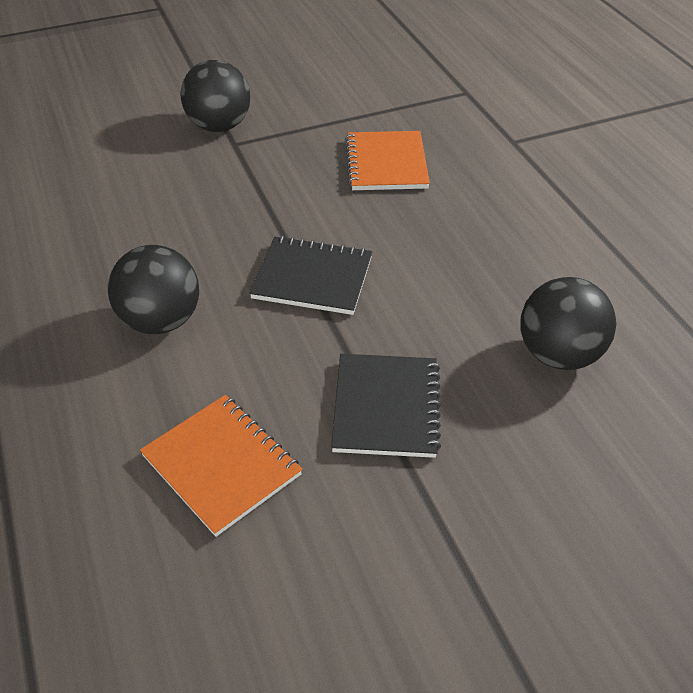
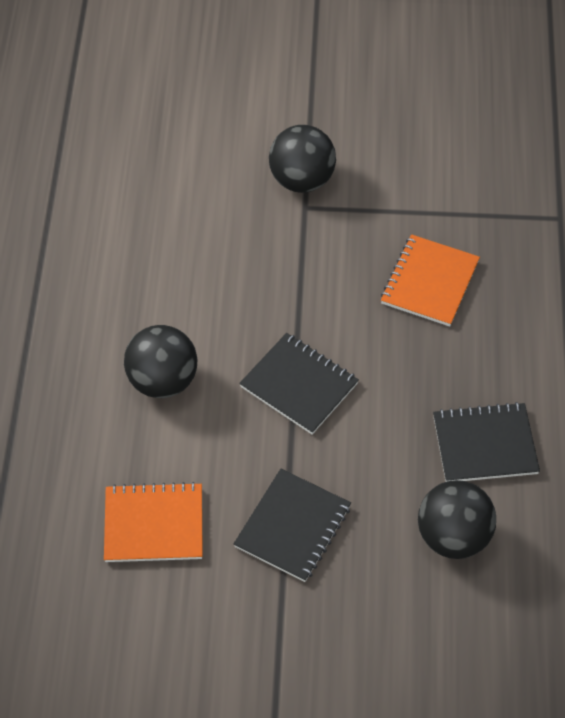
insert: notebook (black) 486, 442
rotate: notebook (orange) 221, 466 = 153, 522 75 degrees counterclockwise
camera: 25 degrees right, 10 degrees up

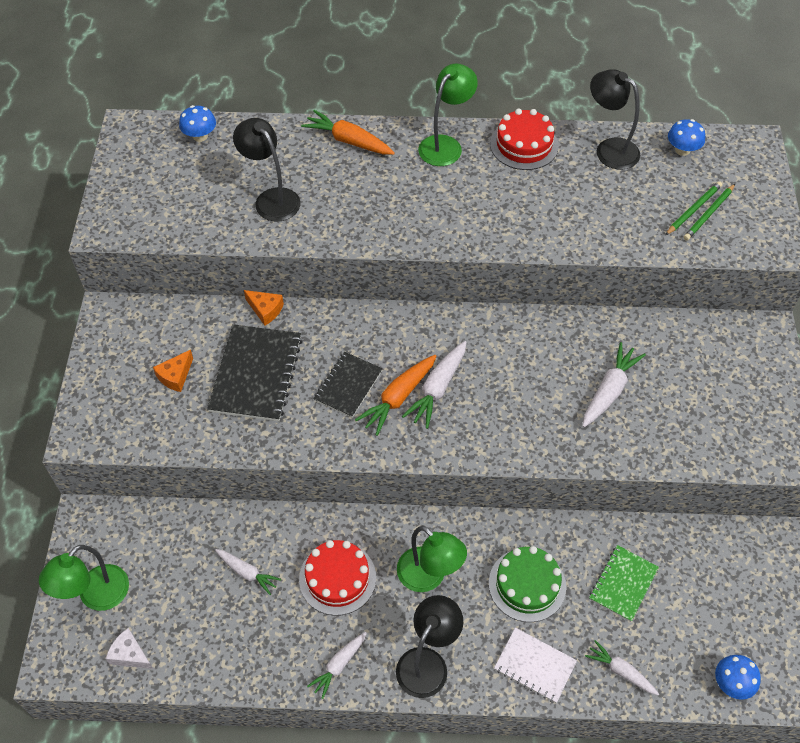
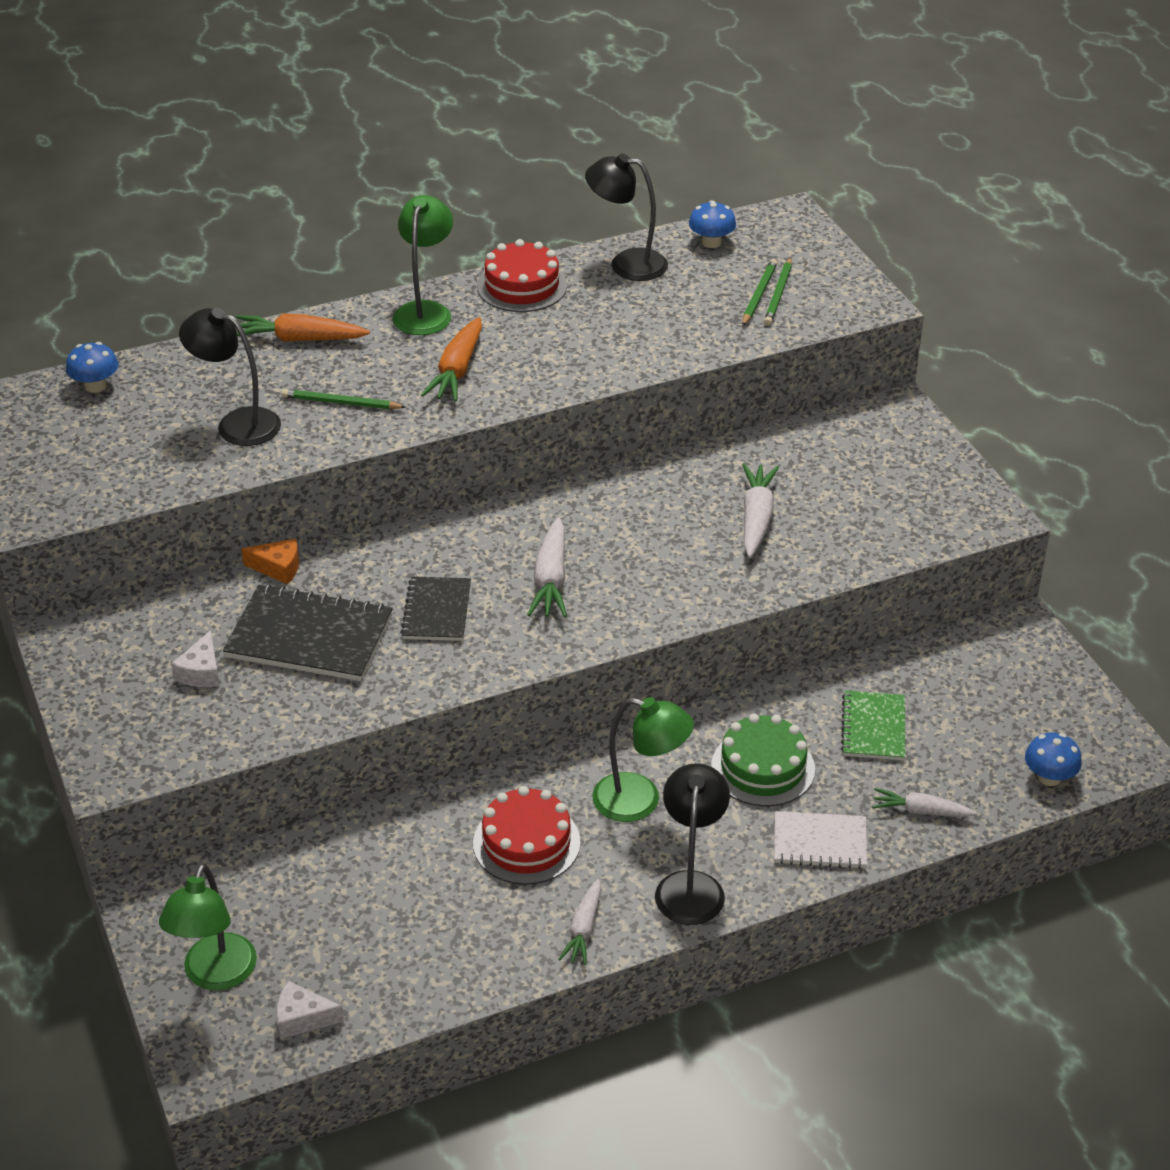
delete: carrot (white) 248, 572
insert: pencil (green) 343, 399
move: carrot (orange) 395, 395 to 451, 359
recolor: cheese (orange) 173, 371 to cheese (white) 195, 658
rotate: notebook (black) 254, 373 = 308, 632 60 degrees counterclockwise
camera: 25 degrees left, 15 degrees down

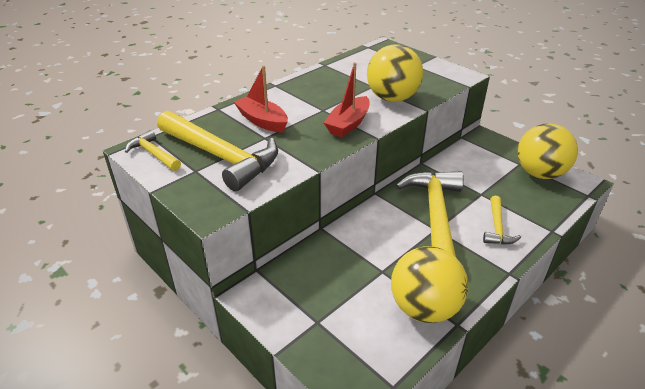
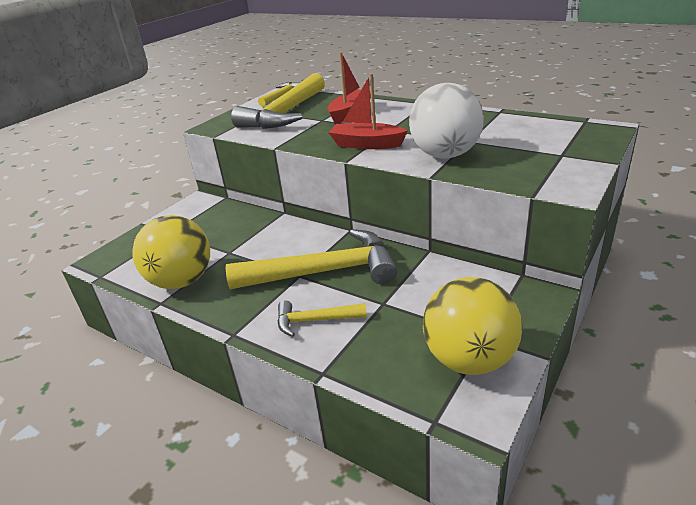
recolor: ball (yellow) 395, 73 to ball (white) 446, 120
camera: 80 degrees right, 5 degrees down

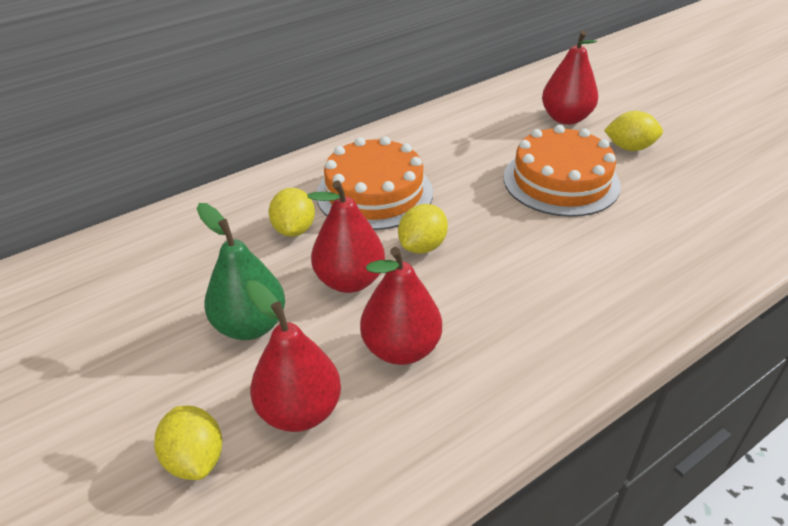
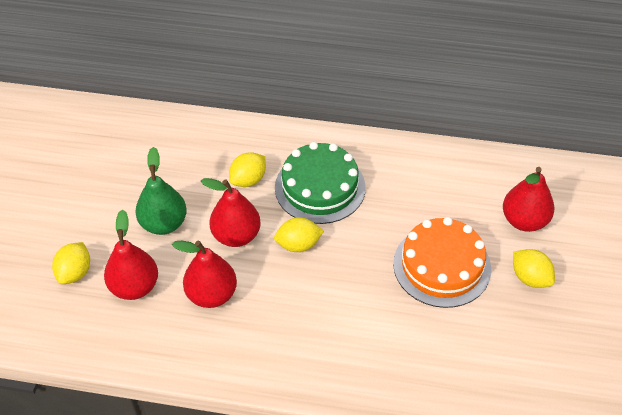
recolor: cake (orange) 375, 183 to cake (green) 320, 183
camera: 45 degrees right, 10 degrees up

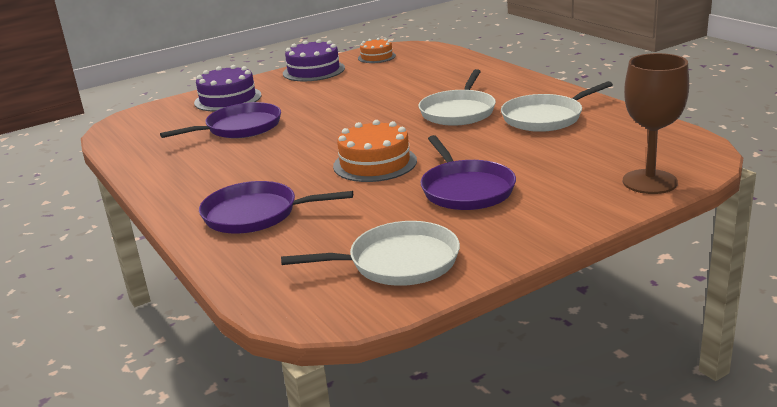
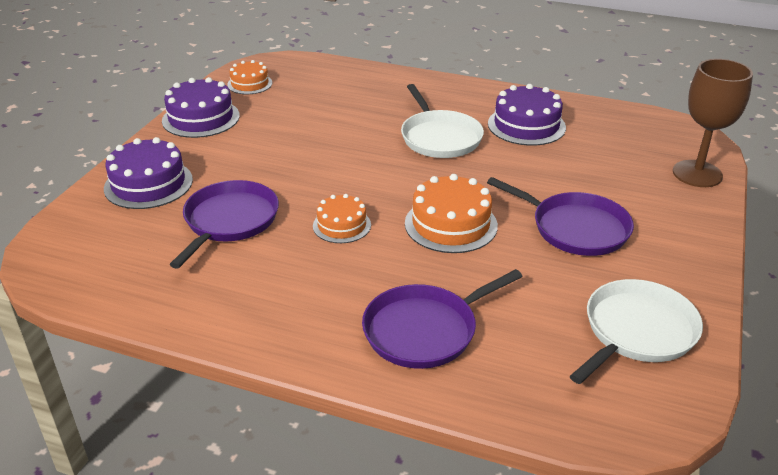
insert: cake (orange) 342, 218
replace: pan (white) 557, 106 to cake (purple) 527, 115
camera: 40 degrees left, 10 degrees up

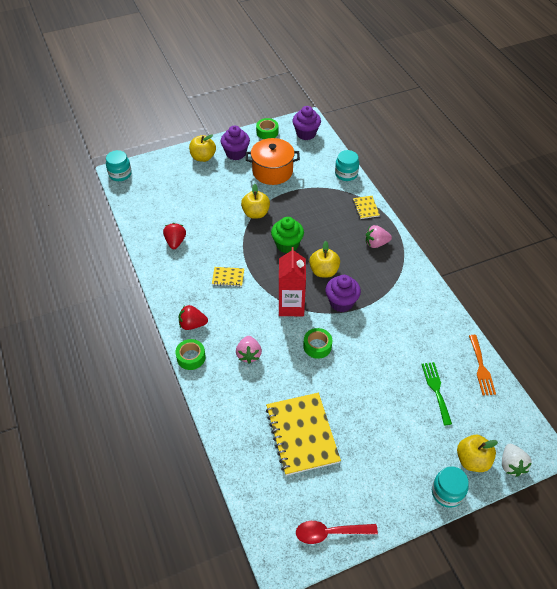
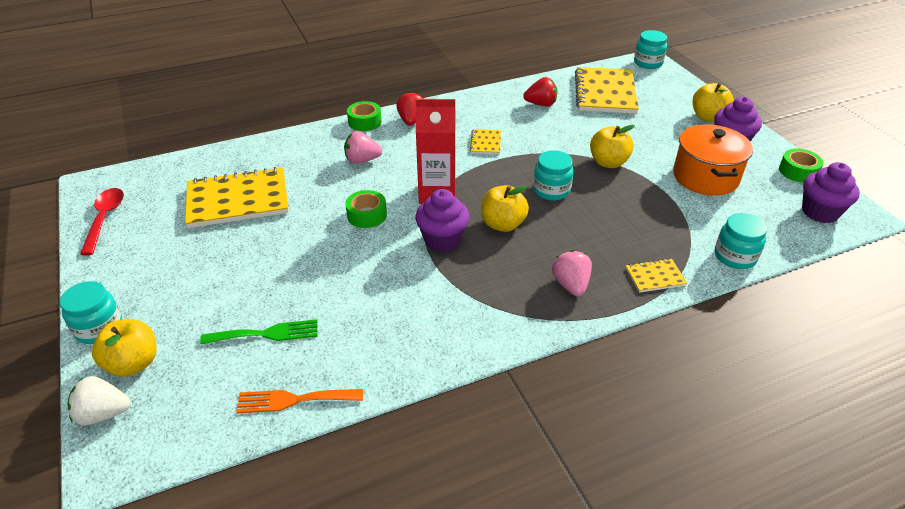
insert: notebook (yellow) 607, 90
replace: cupcake (green) 287, 235 to jar (turquoise) 553, 175
camera: 90 degrees right, 10 degrees down

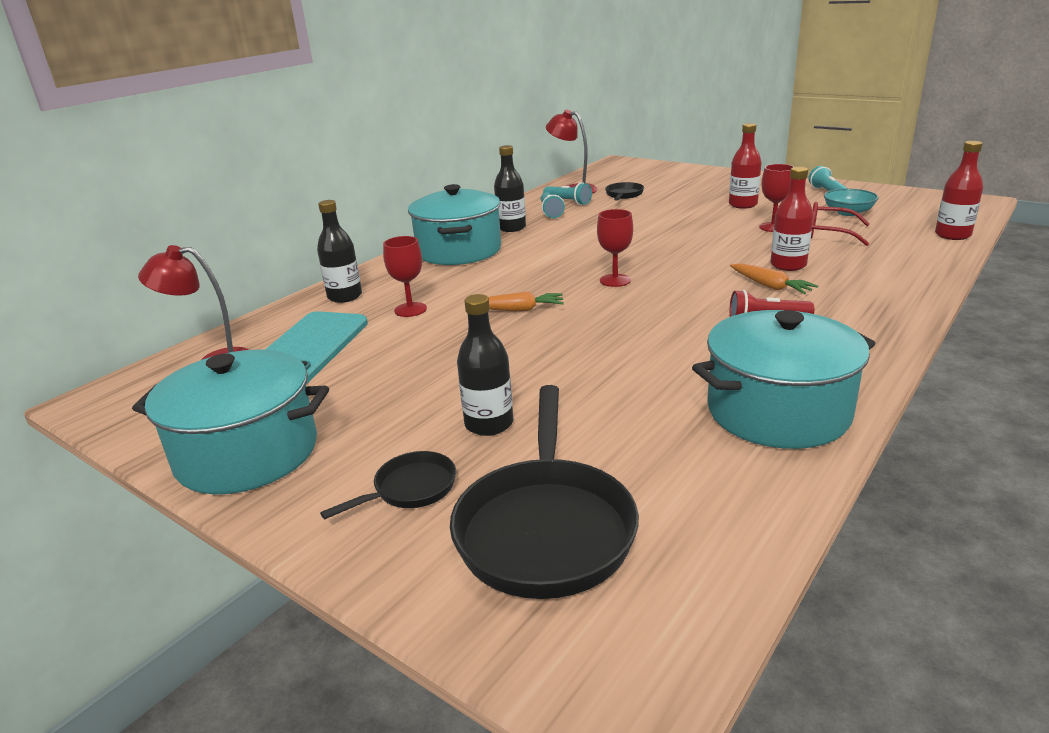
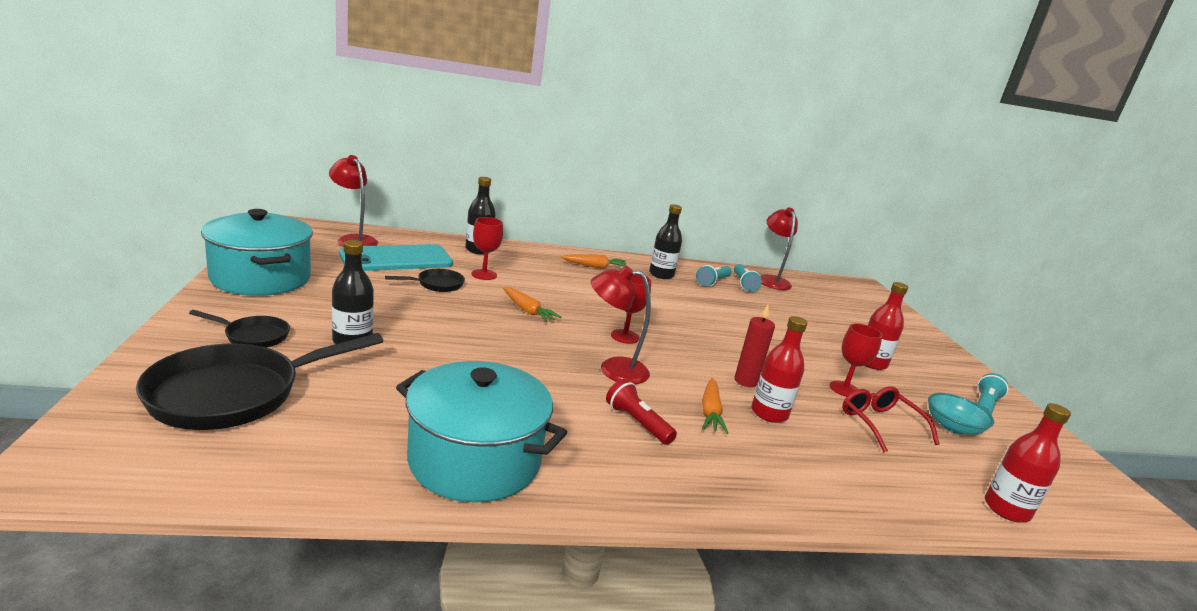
insert: lamp (red) 621, 325; candle (red) 755, 346
move: pan (black) 624, 191 to 425, 280
replace: pot (turquoise) 454, 224 to carrot (orange) 594, 261
camera: 40 degrees right, 5 degrees down

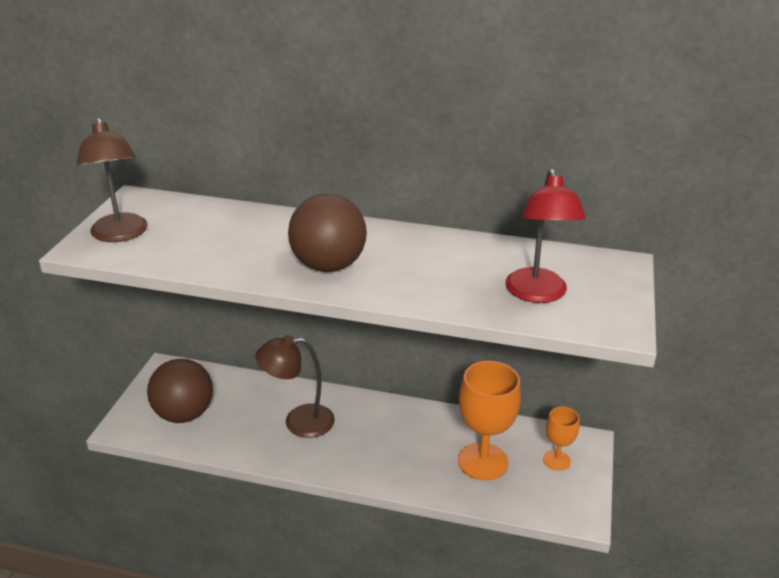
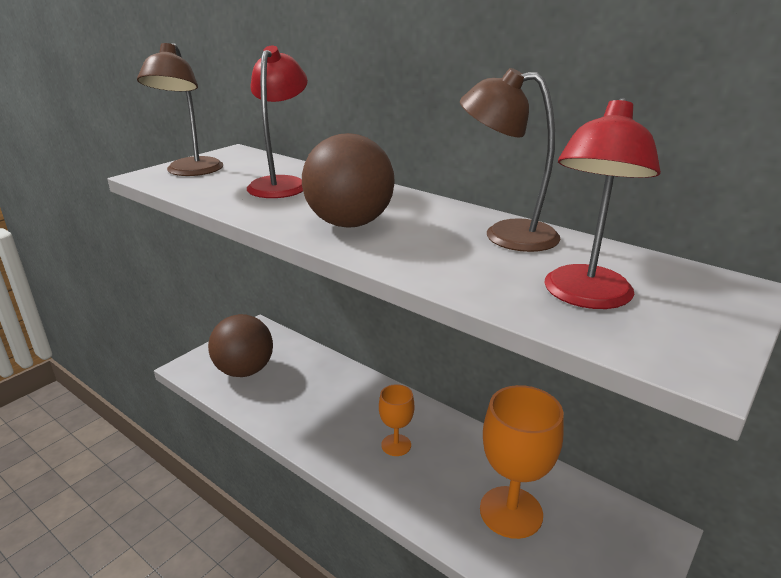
insert: lamp (red) 277, 122
move: lamp (brown) 295, 386 to 510, 160; goblet (orange) 561, 438 to 396, 420
camera: 25 degrees right, 5 degrees down

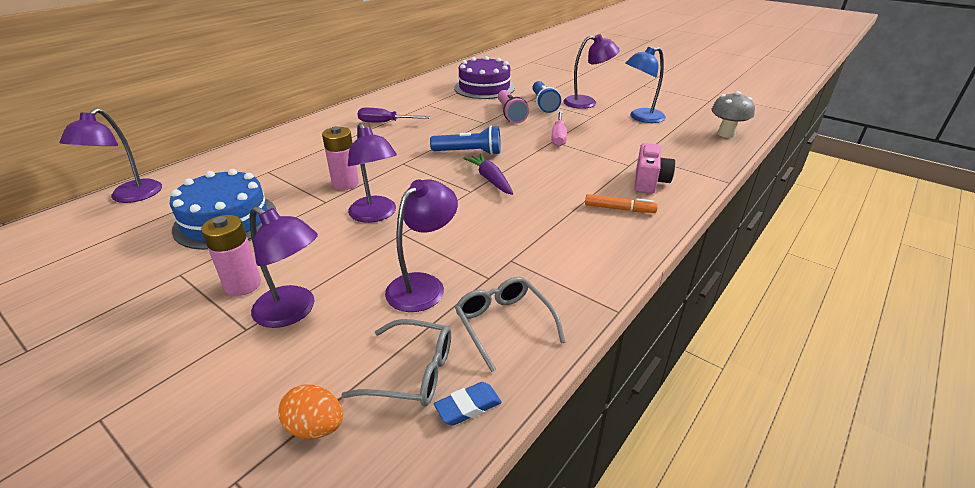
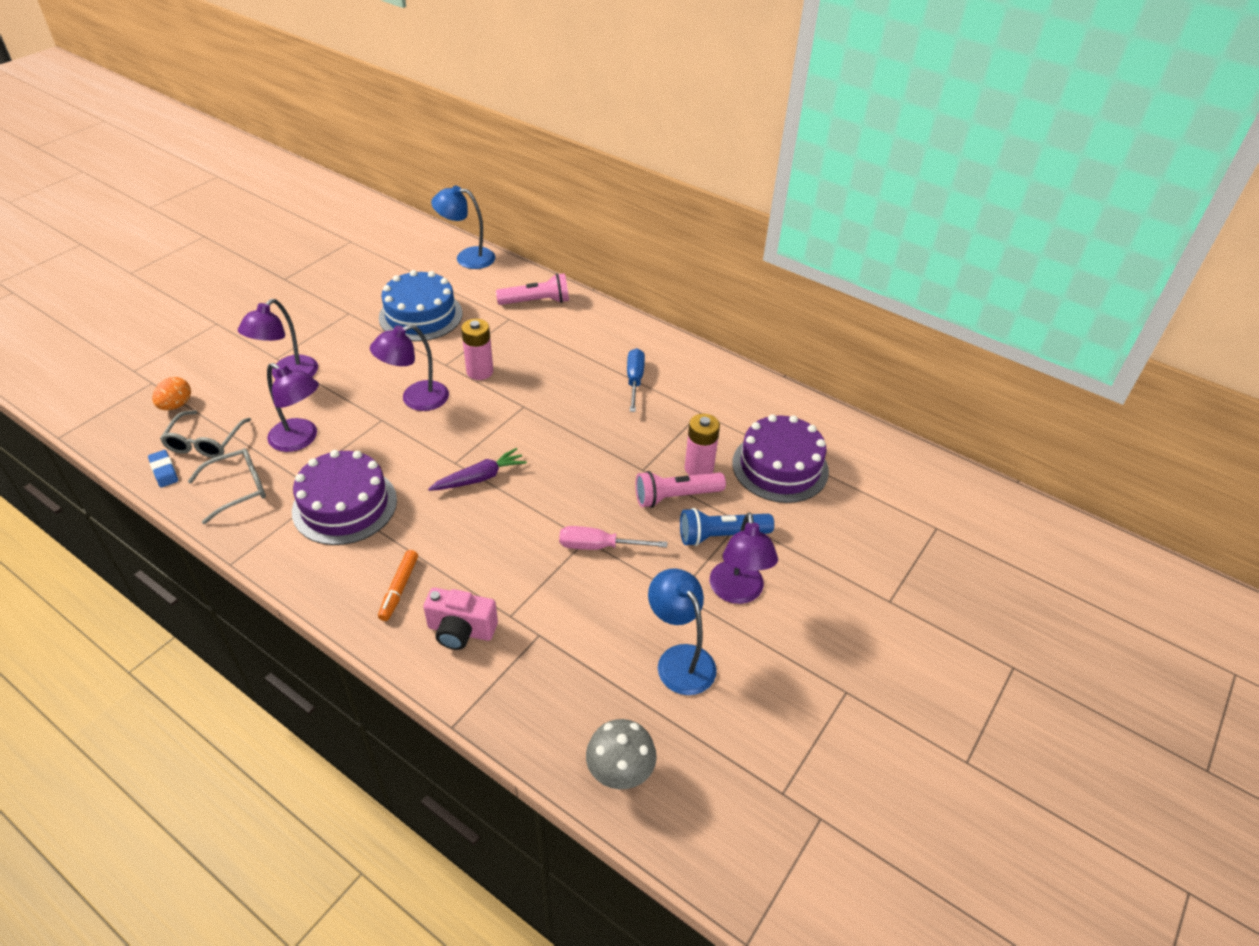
delete: flashlight (blue) 465, 140
insert: cake (purple) 344, 497; flashlight (pink) 532, 289
move: battery (pink) 231, 255 to 702, 444
recolor: lamp (purple) 110, 155 to lamp (blue) 463, 227; screwdriver (purple) 394, 115 to screwdriver (blue) 636, 380
camera: 85 degrees right, 10 degrees up

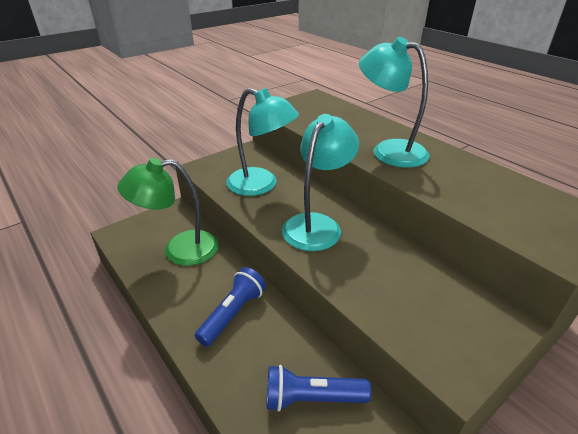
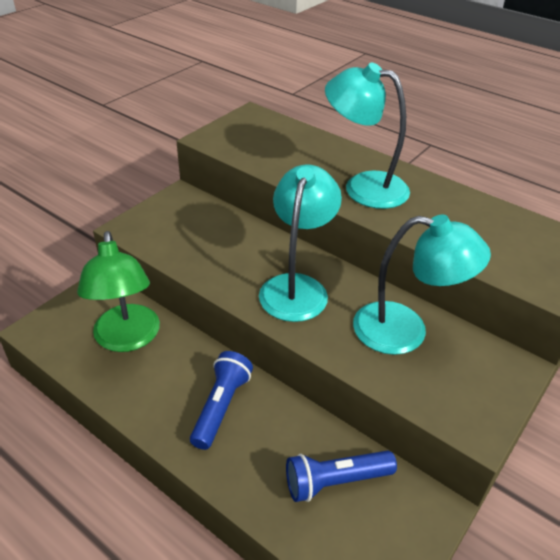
move: lamp (turquoise) 262, 142 to 422, 285
rotate: lamp (green) 168, 212 = 118, 291 75 degrees counterclockwise
camera: 15 degrees left, 5 degrees up

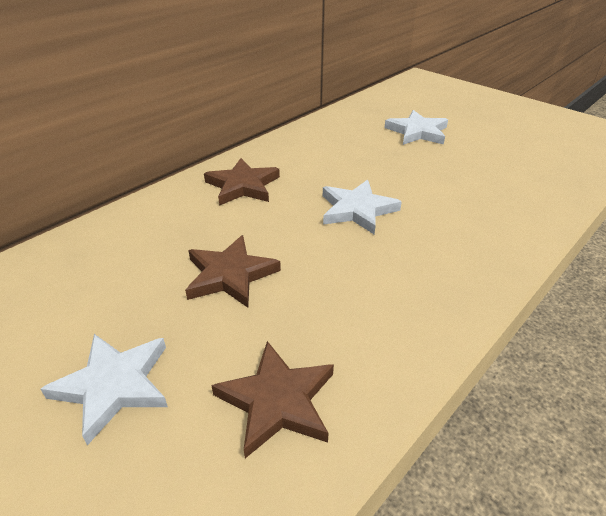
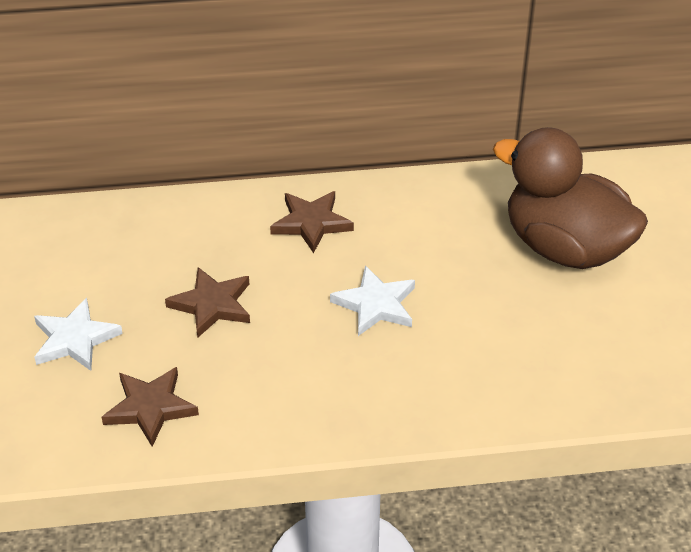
replace: star (white) 416, 127 to duck (brown) 570, 198
camera: 40 degrees right, 5 degrees up

